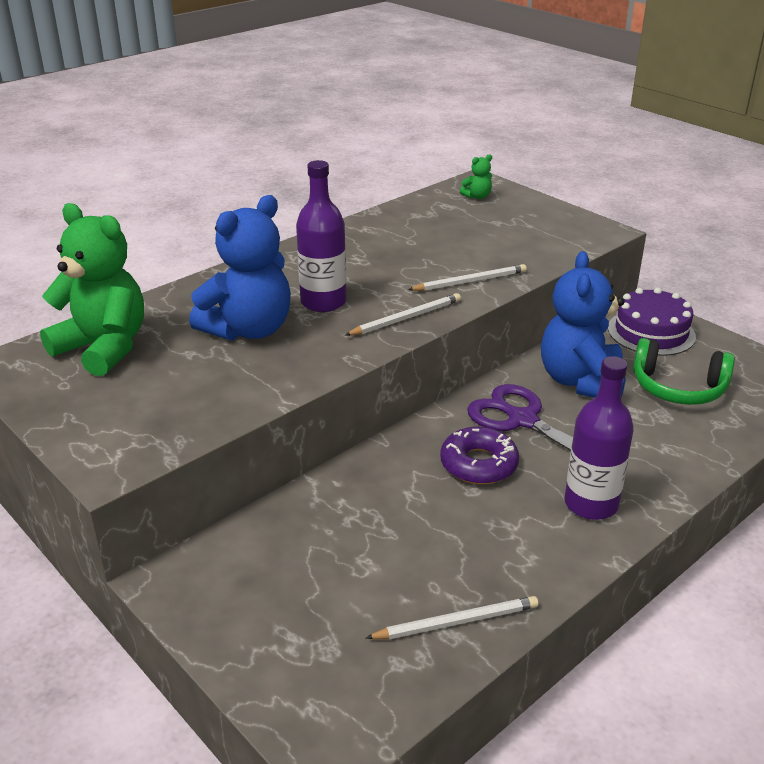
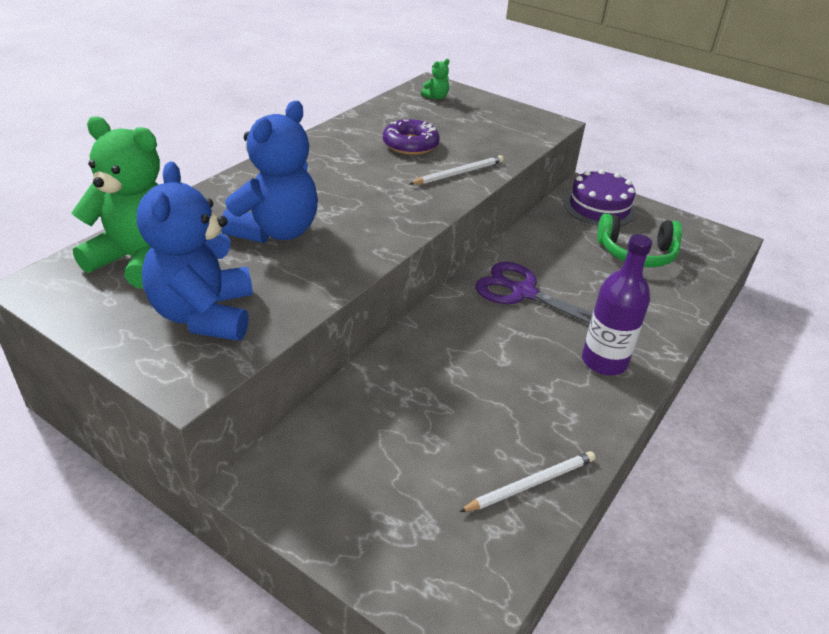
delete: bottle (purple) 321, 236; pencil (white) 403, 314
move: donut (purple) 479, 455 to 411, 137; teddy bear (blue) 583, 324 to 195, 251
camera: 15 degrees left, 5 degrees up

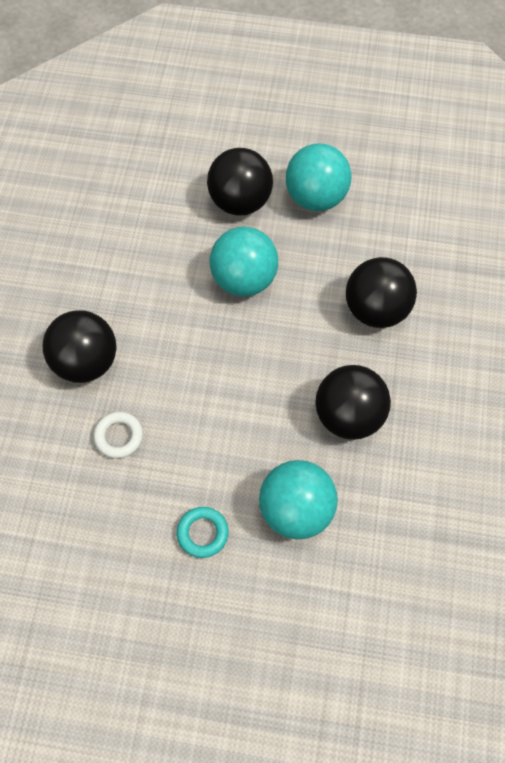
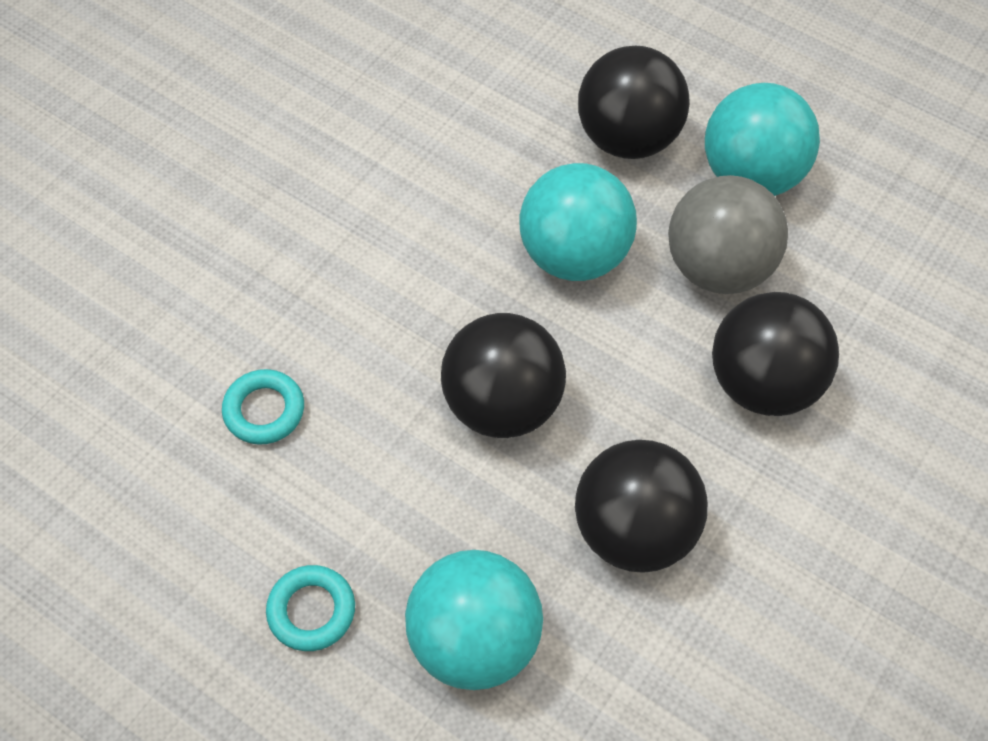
insert: ball (grey) 728, 234
move: ball (black) 80, 346 to 503, 375
recolor: ring (white) 118, 435 to ring (turquoise) 263, 407
camera: 25 degrees right, 5 degrees down

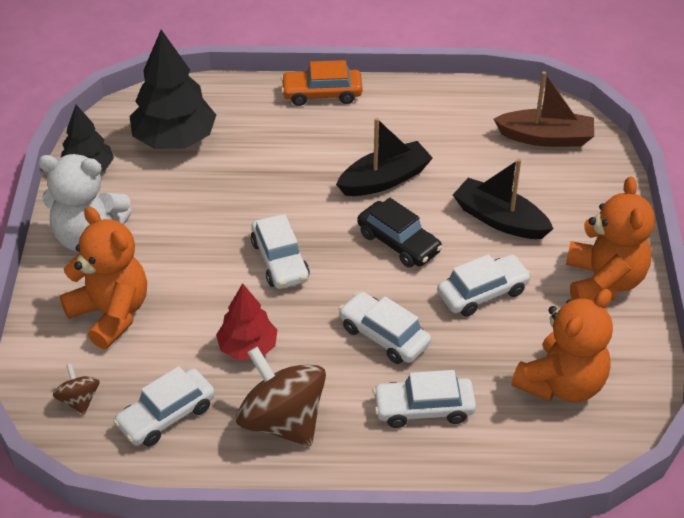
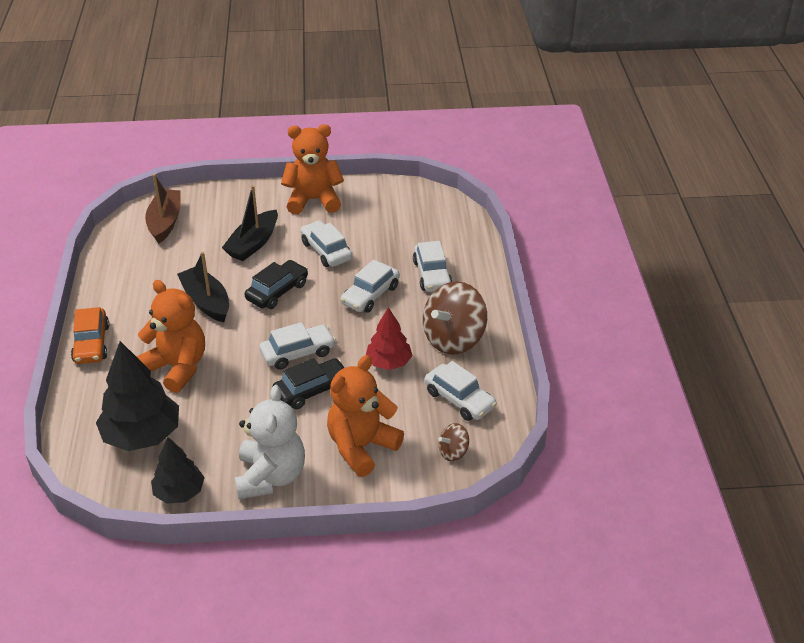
insert: car (black) 309, 383
move: teddy bear (orange) 562, 345 to 170, 336
camera: 95 degrees left, 5 degrees down

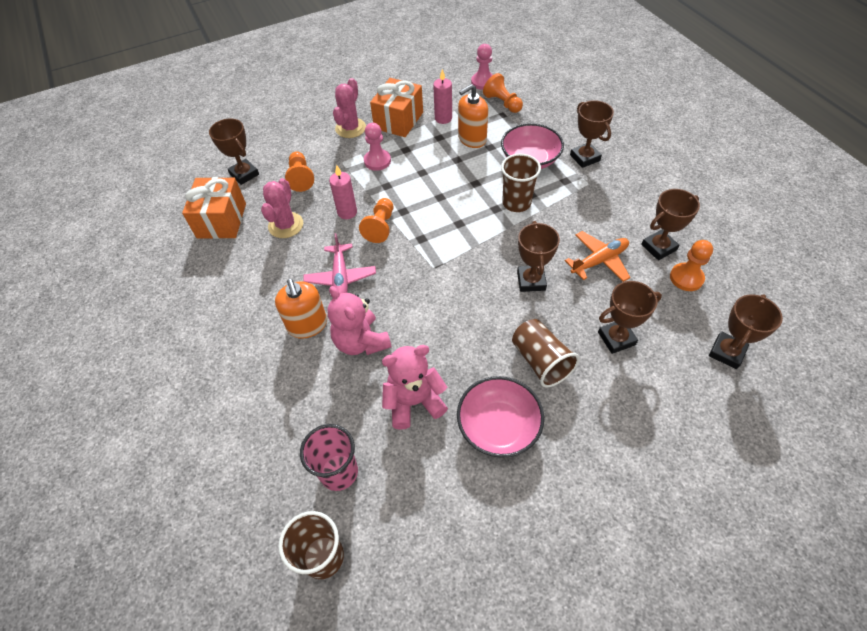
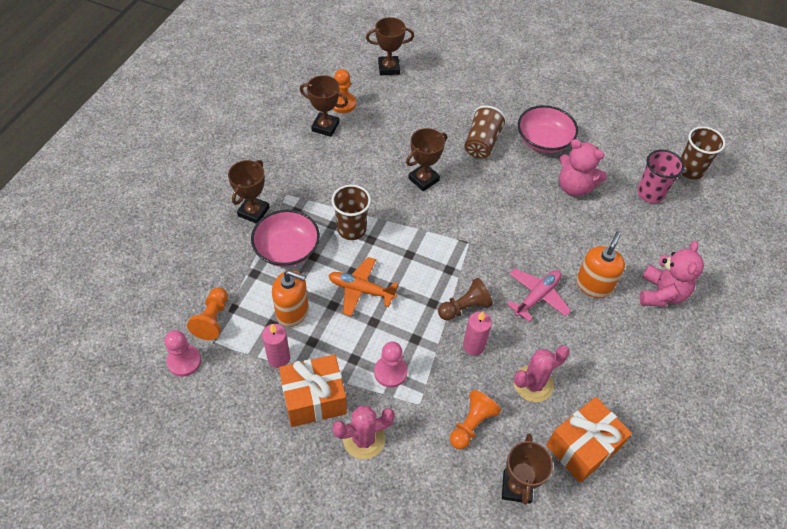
delete: trophy (brown) 630, 317
move: teddy bear (pink) 360, 320 to 672, 274; plane (orange) 598, 256 to 363, 286
recolor: pawn (orange) 376, 220 to pawn (brown) 465, 299
camera: 135 degrees left, 0 degrees up

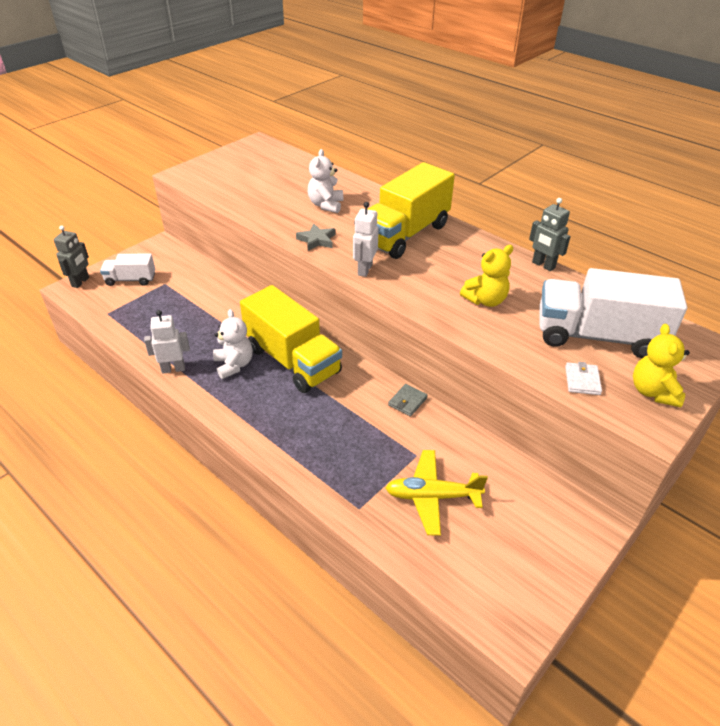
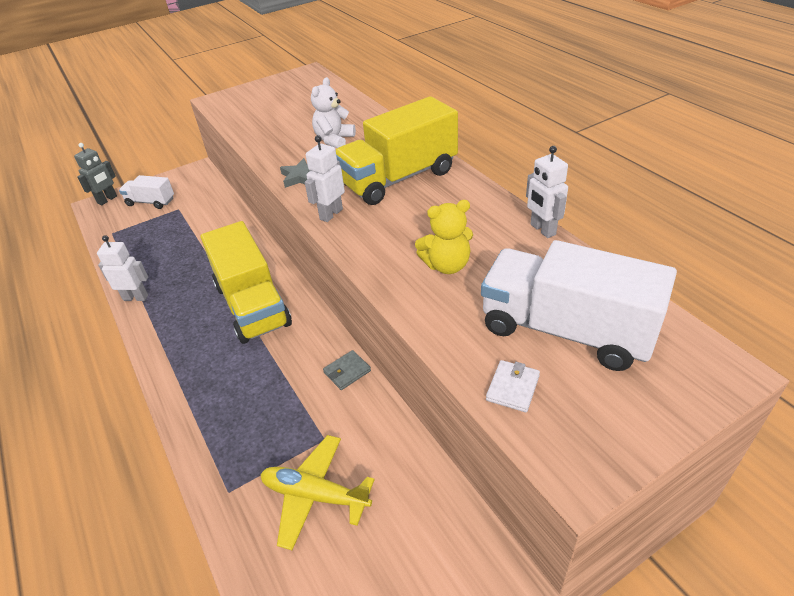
delete: teddy bear (white) 233, 344; teddy bear (yellow) 661, 365
recolor: robot (grey) 549, 234 to robot (white) 547, 192
camera: 20 degrees right, 0 degrees up

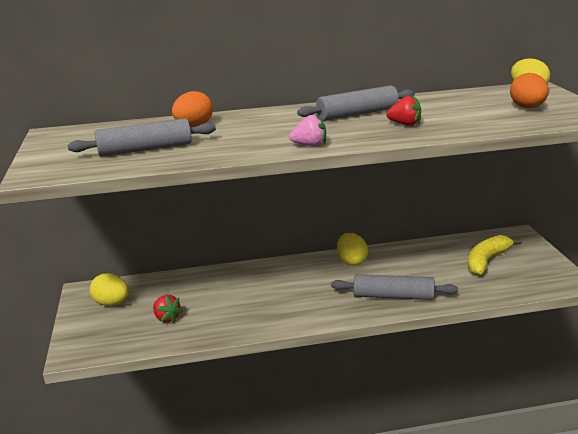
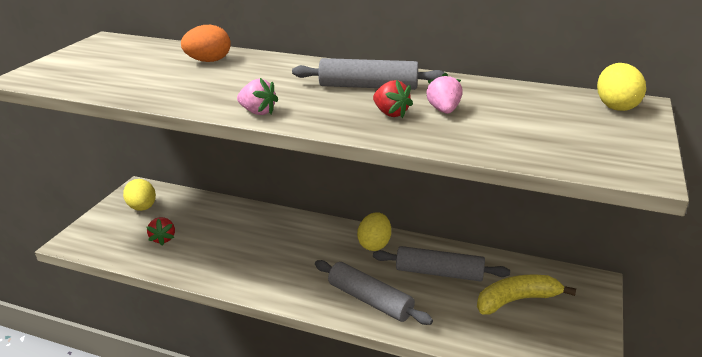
delete: egg (orange) 529, 90
insert: strawberry (pink) 444, 93
move: rolling pin (grey) 142, 137 to 441, 264
camera: 30 degrees right, 5 degrees up

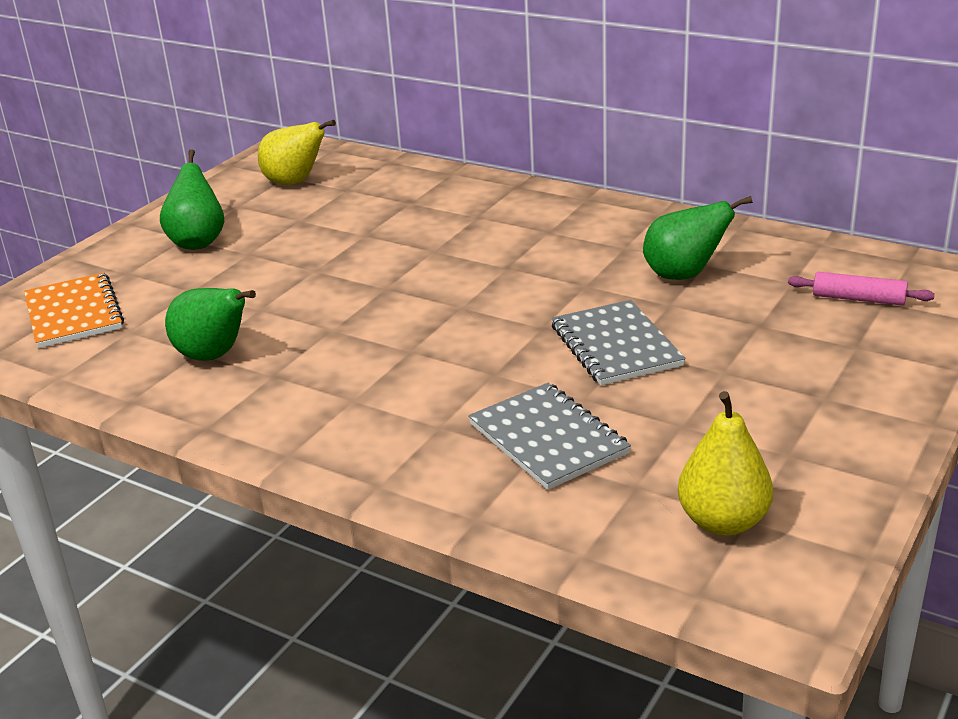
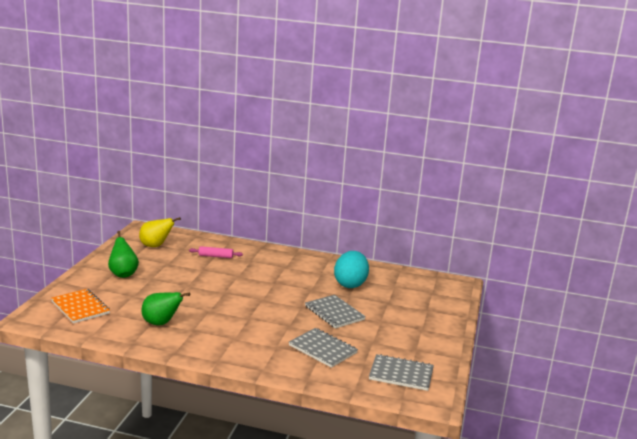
move: rolling pin (pink) 861, 289 to 216, 252
replace: pear (green) 698, 238 to egg (turquoise) 351, 269; pear (yellow) 725, 463 to notebook (grey) 401, 372
camera: 20 degrees left, 10 degrees down

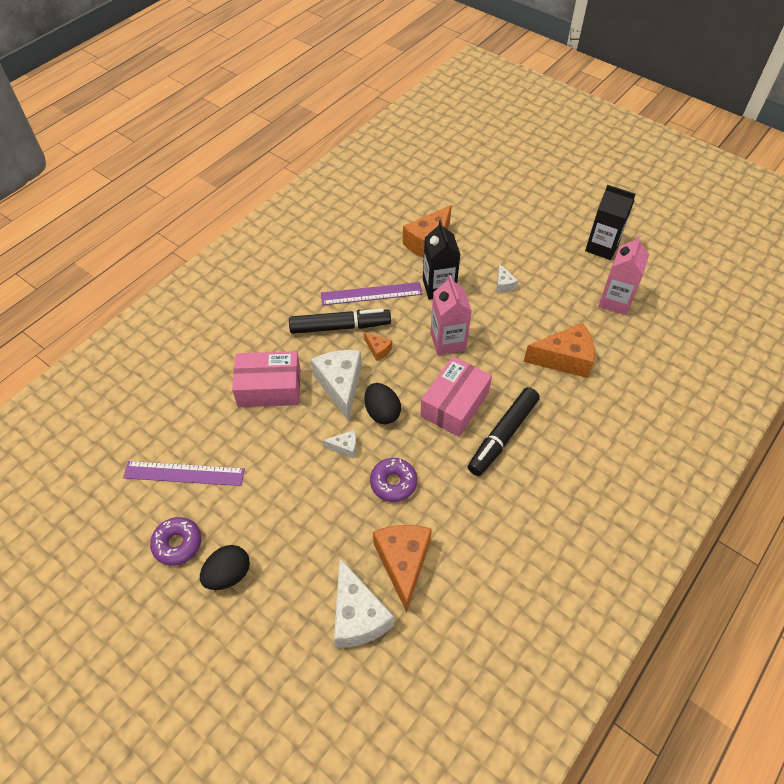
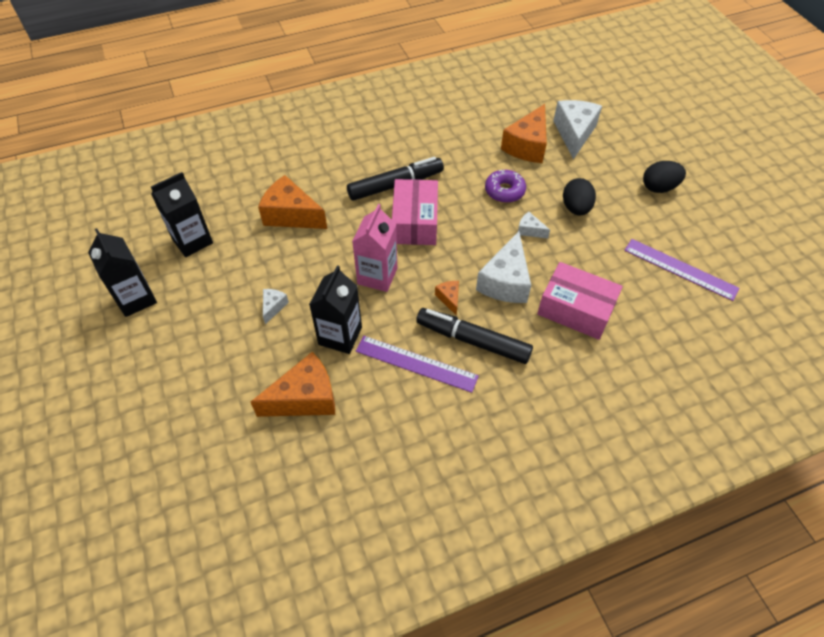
delete: donut (purple) 175, 541
move: egg (black) 382, 403 to 579, 197
recolor: carton (pink) 623, 275 to carton (black) 182, 214
rotate: box (pink) 456, 396 = 415, 212 60 degrees counterclockwise
camera: 150 degrees left, 0 degrees up

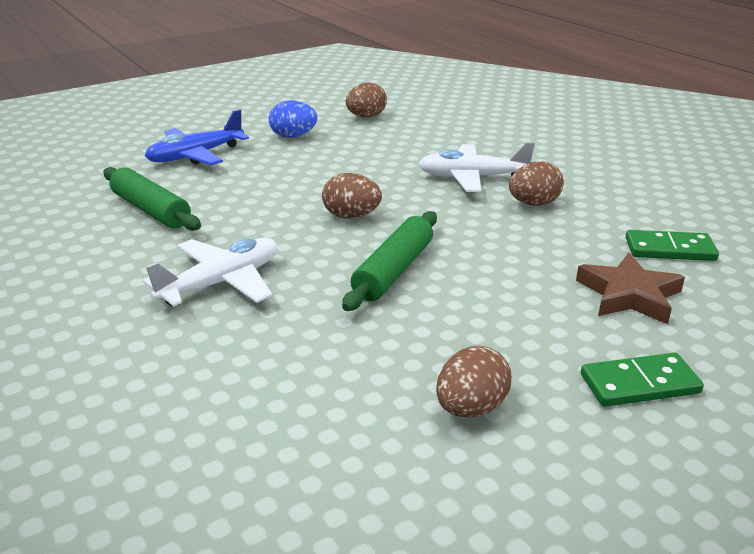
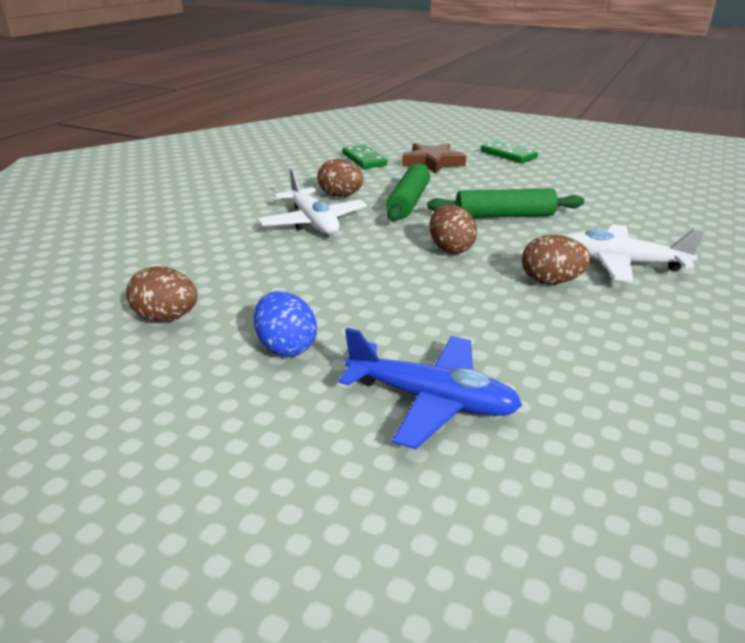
move: rolling pin (green) 152, 199 to 408, 192; egg (brown) 474, 382 to 556, 259
camera: 120 degrees left, 0 degrees up

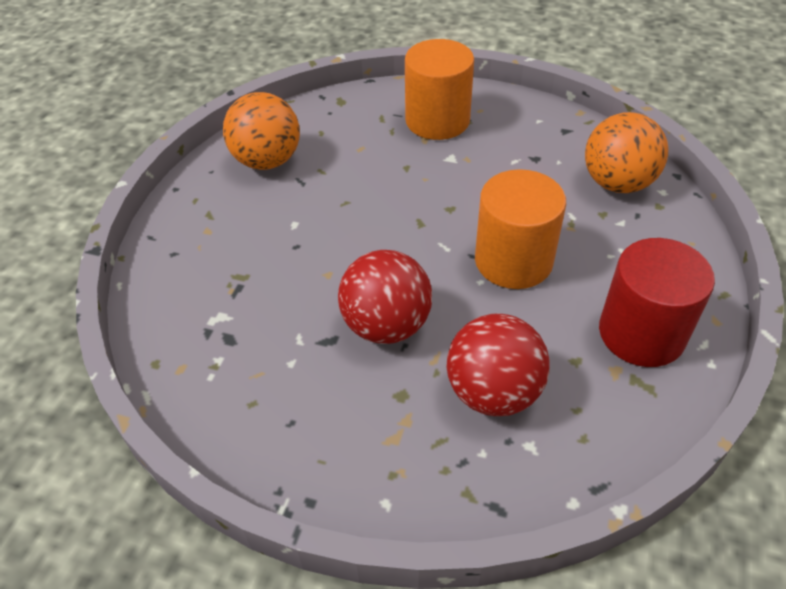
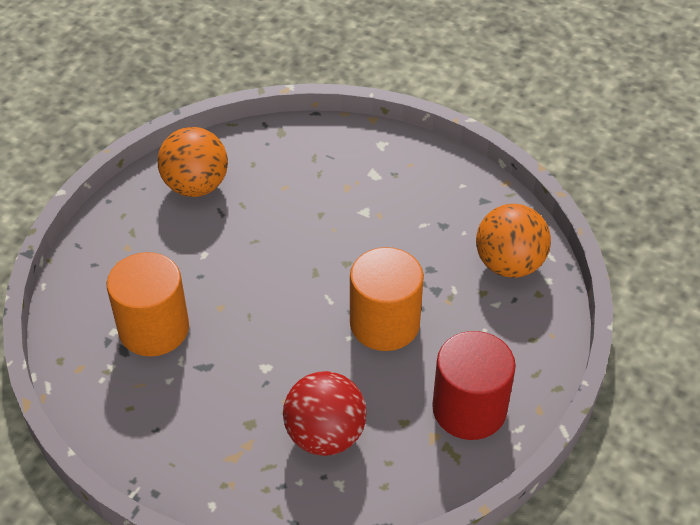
delete: ball (red) 385, 297
move: cylinder (orange) 439, 89 to 148, 304
camera: 10 degrees right, 0 degrees up

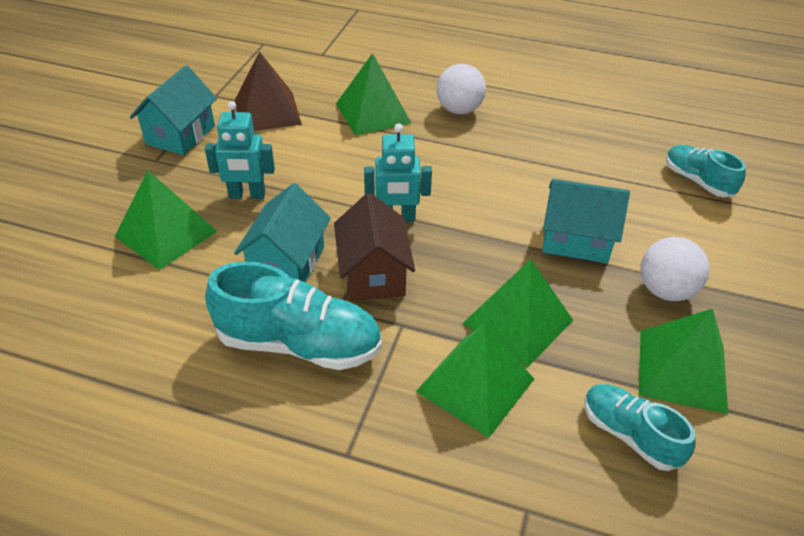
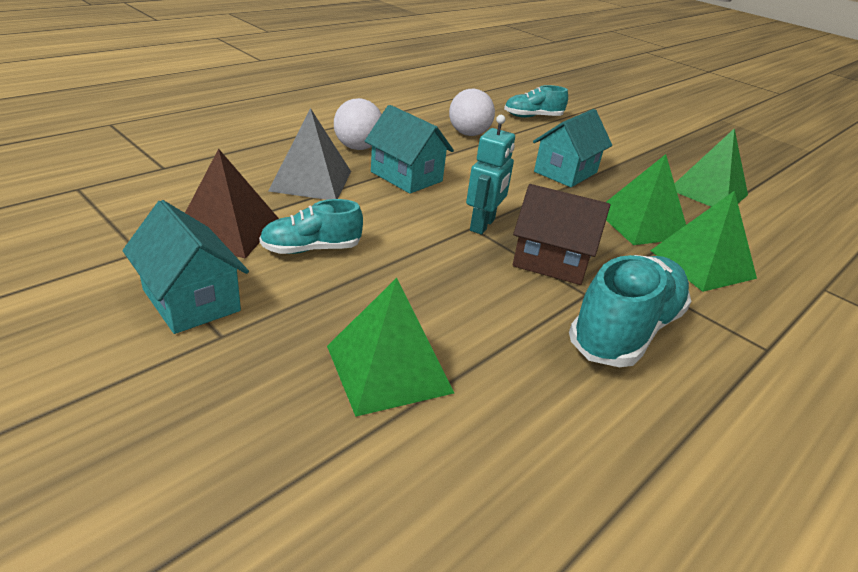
delete: robot (turquoise) 240, 150
move: house (turquoise) 282, 232 to 409, 149; shoe (turquoise) 640, 427 to 311, 226; ball (white) 674, 269 to 472, 112
recolor: pyramid (green) 373, 94 to pyramid (grey) 309, 154
camera: 65 degrees left, 10 degrees down

